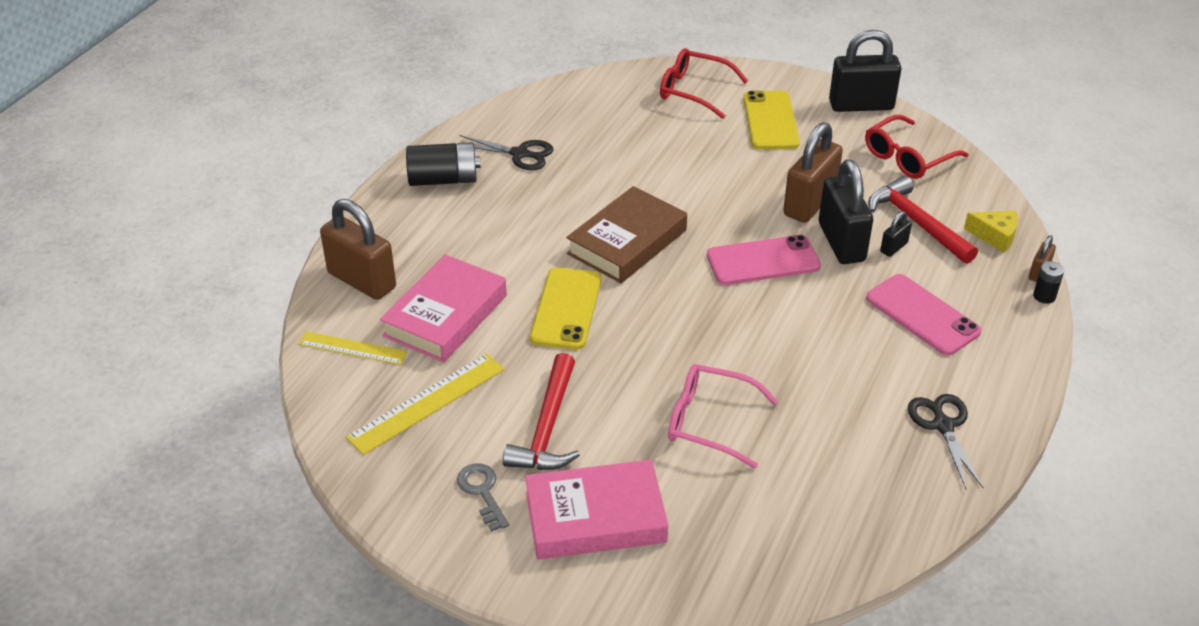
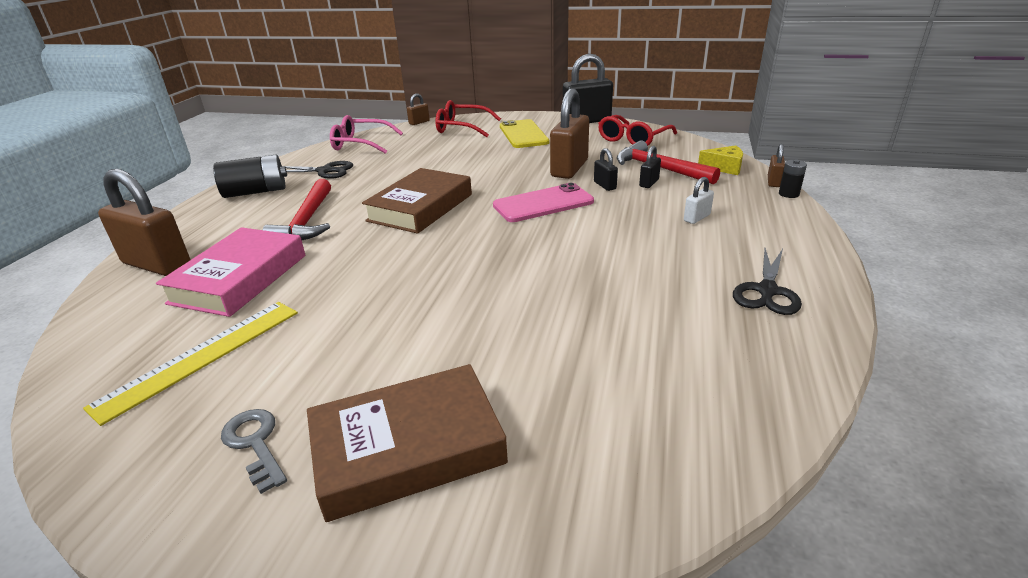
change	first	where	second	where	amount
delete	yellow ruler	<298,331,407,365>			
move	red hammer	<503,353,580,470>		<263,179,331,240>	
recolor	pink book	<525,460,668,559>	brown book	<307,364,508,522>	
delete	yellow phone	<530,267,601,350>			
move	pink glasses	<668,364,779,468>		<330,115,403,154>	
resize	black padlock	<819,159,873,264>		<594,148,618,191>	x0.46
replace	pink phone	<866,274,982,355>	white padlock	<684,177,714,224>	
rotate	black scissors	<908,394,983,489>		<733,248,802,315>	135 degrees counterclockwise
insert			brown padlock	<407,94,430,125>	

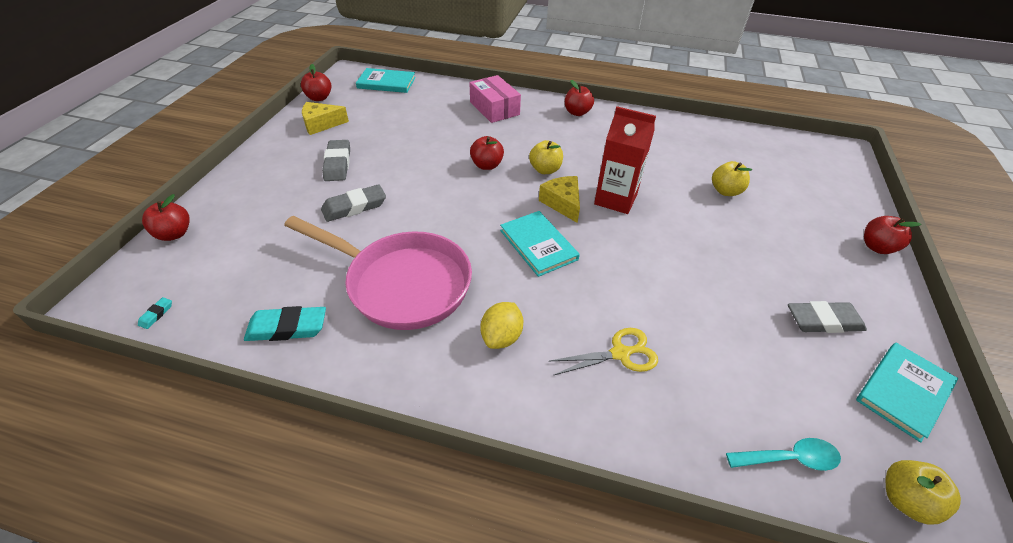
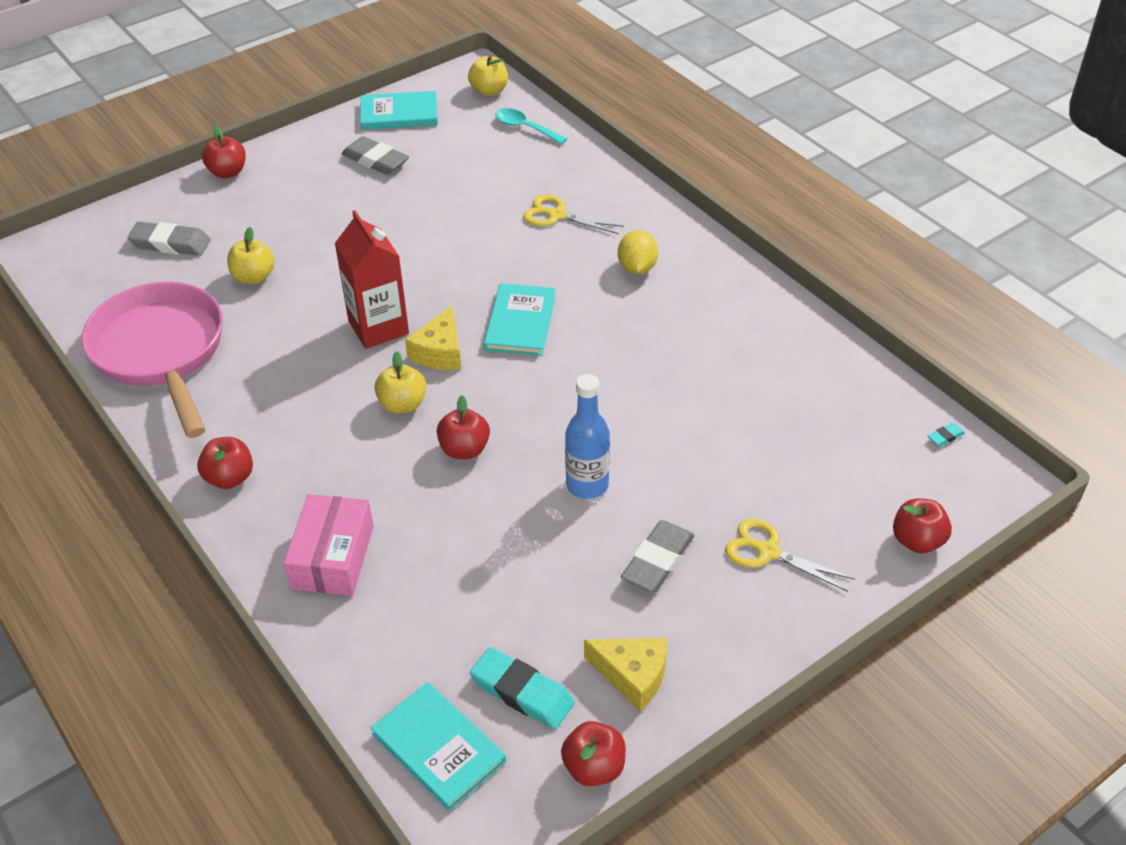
change	first	where	second	where	amount
move	turquoise eraser	<244,306,326,341>		<470,647,575,729>	
move	pink pan	<284,216,472,330>		<81,282,223,438>	
move	grey eraser	<321,184,386,222>		<127,222,211,256>	
rotate	yellow lemon	<481,302,523,349>		<618,230,658,275>	60 degrees counterclockwise
insert			blue bottle	<565,374,610,499>	
insert			yellow scissors	<725,518,855,592>	

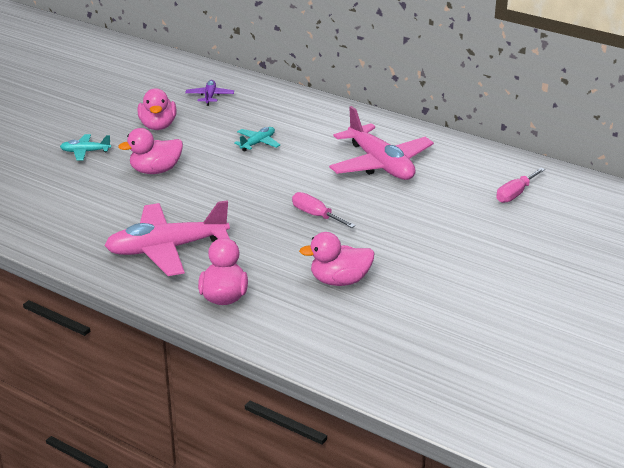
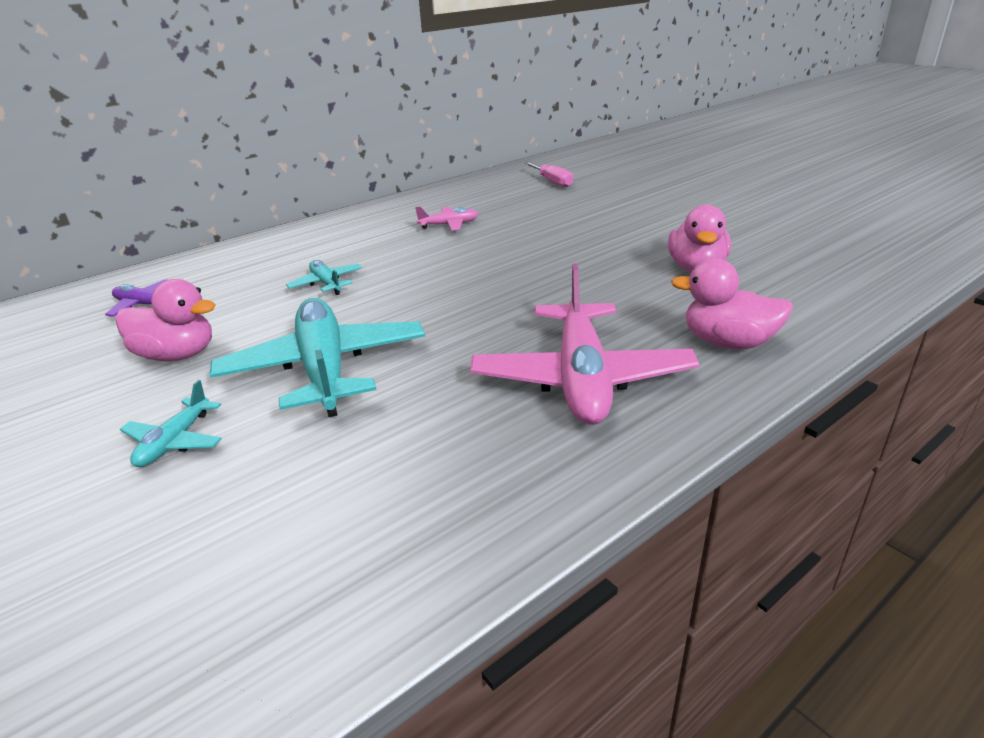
change	first	where	second	where	amount
replace	pink duck	<118,128,183,174>	turquoise plane	<210,298,425,417>	
delete	pink screwdriver	<292,192,356,228>			
resize	pink plane	<329,106,434,180>		<415,206,478,231>	x0.47

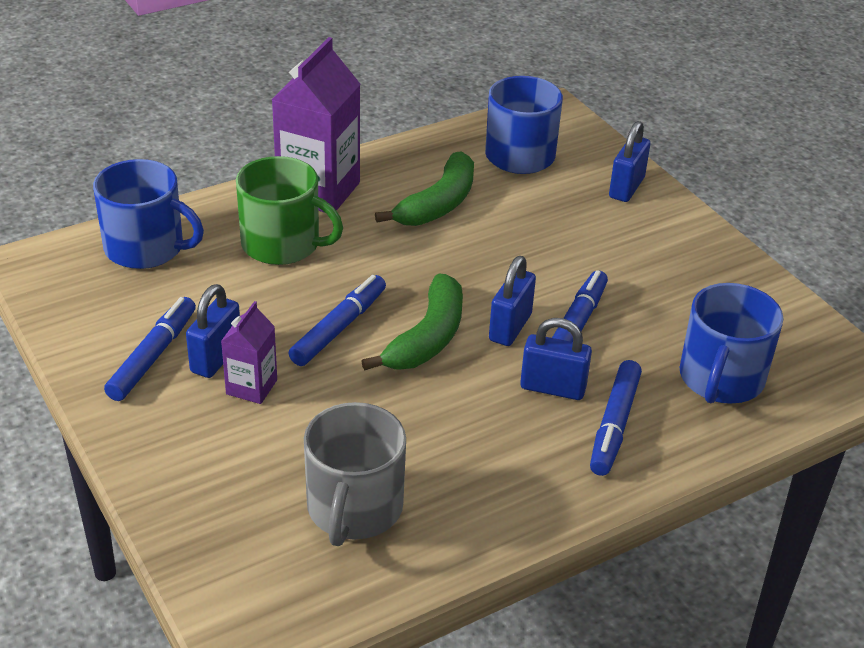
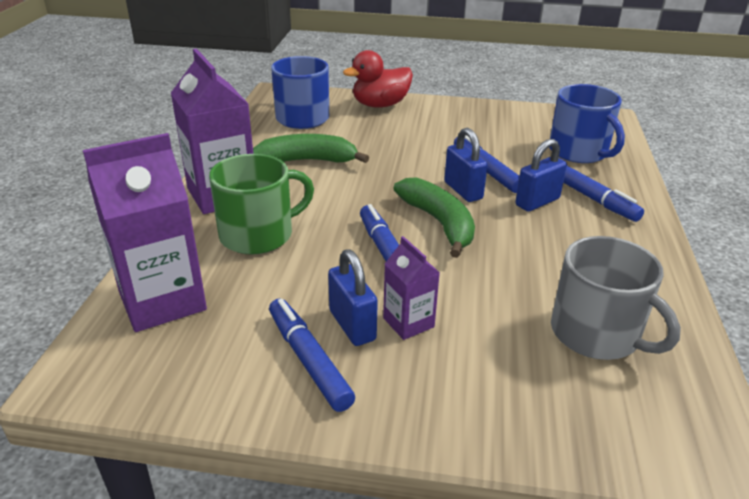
change	first	where	second	where	amount
replace	blue mug	<93,159,204,269>	purple carton	<83,133,207,332>	
rotate	green banana	<375,151,474,226>		<253,134,369,163>	75 degrees counterclockwise
replace	blue padlock	<609,121,650,202>	red duck	<343,50,413,108>	

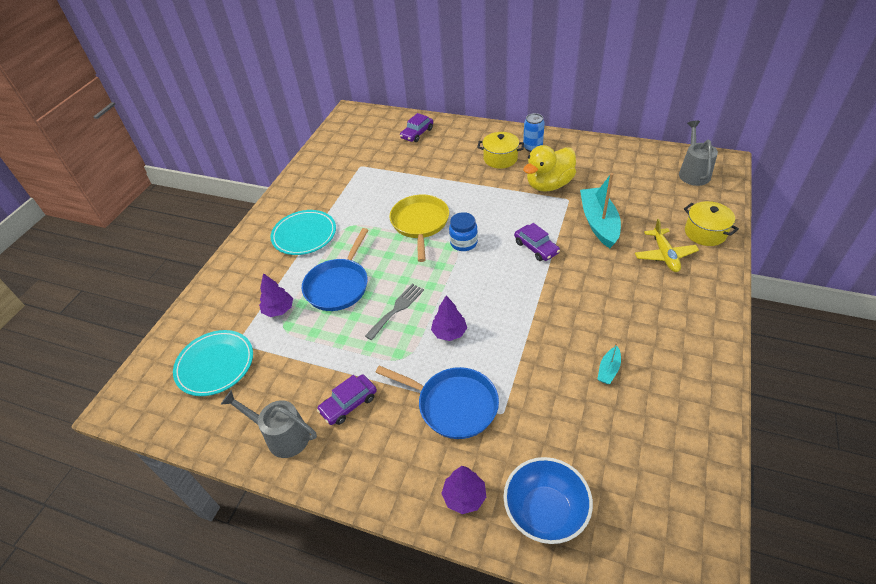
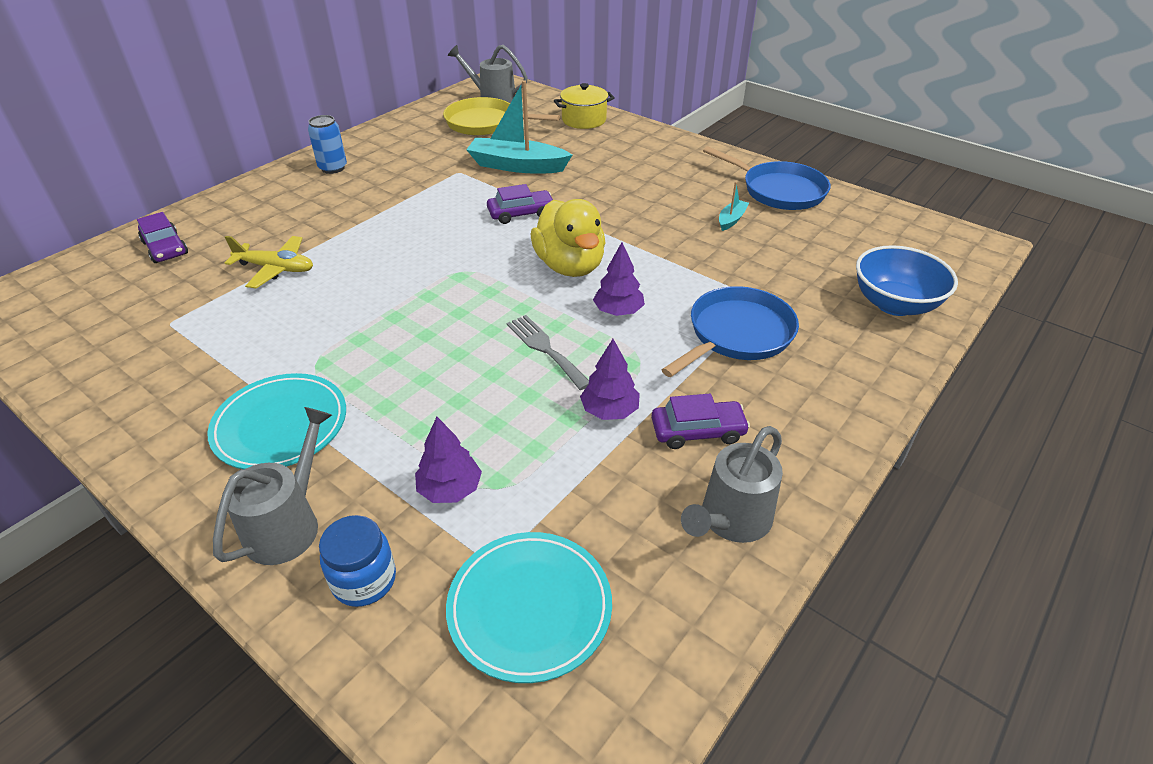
change	first	where	second	where	amount
move	blue pan	<302,228,368,311>		<703,146,830,210>	
rotate	purple car	<317,374,377,425>		<651,394,750,449>	75 degrees counterclockwise
move	yellow pan	<389,194,449,262>		<443,97,560,136>	
move	purple tree	<441,466,486,514>		<580,339,640,420>	
move	blue jar	<449,212,478,251>		<319,515,396,607>	
delete	yellow pot	<477,132,524,169>			
move	yellow duck	<523,145,576,192>		<531,199,606,277>	
rotate	turquoise boat	<597,342,621,384>		<719,182,749,231>	105 degrees counterclockwise
move	yellow plane	<635,219,699,272>		<225,236,313,289>	
insert			grey watering can	<213,407,332,565>	

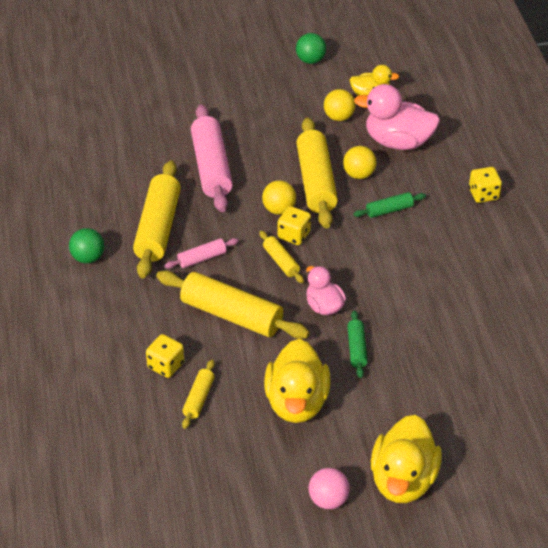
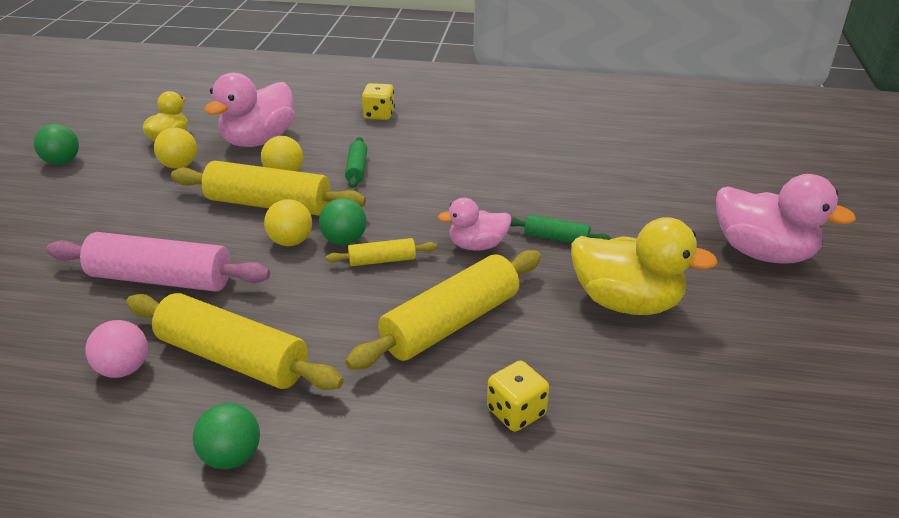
change	first	where	second	where	amount
delete	pink rolling pin	<164,238,239,269>			
delete	yellow rolling pin	<182,360,215,429>			
replace	yellow dice	<278,206,311,245>	green ball	<319,198,366,245>	
move	pink ball	<309,468,350,509>		<85,320,148,378>	
recolor	yellow duck	<371,415,442,503>	pink duck	<716,174,856,263>	

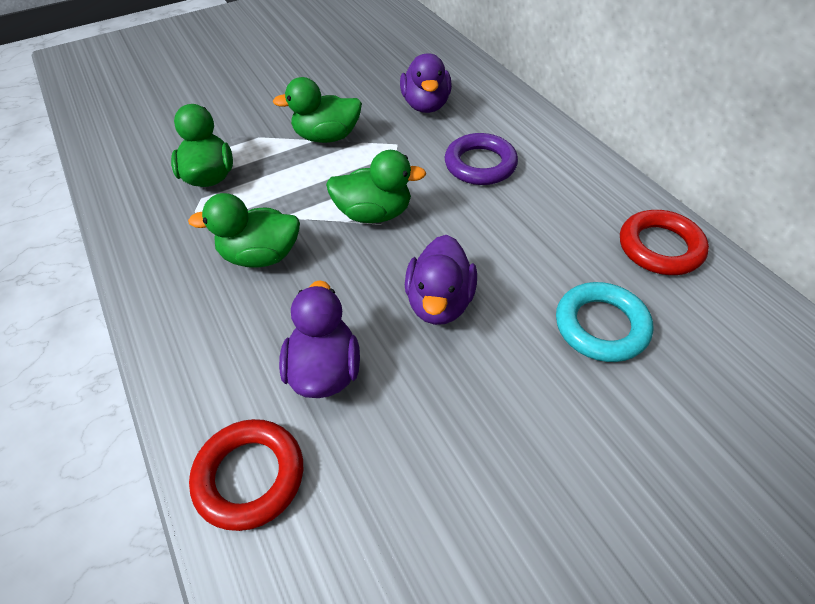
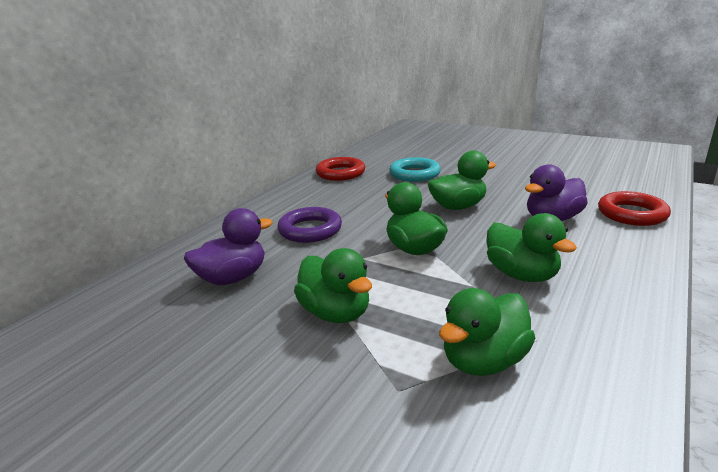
change	first	where	second	where	amount
recolor	purple duck	<405,235,477,325>	green duck	<428,151,496,210>	

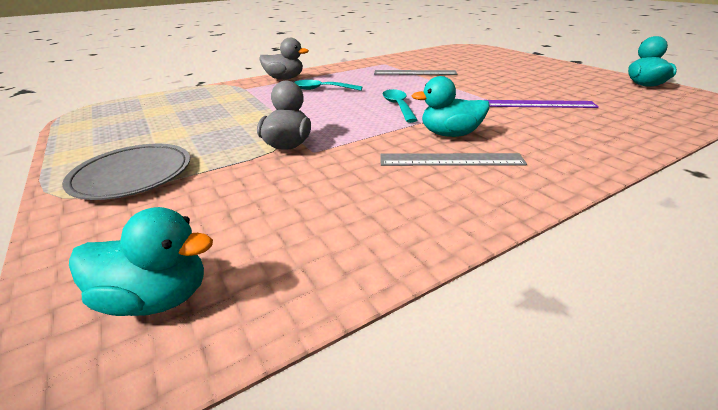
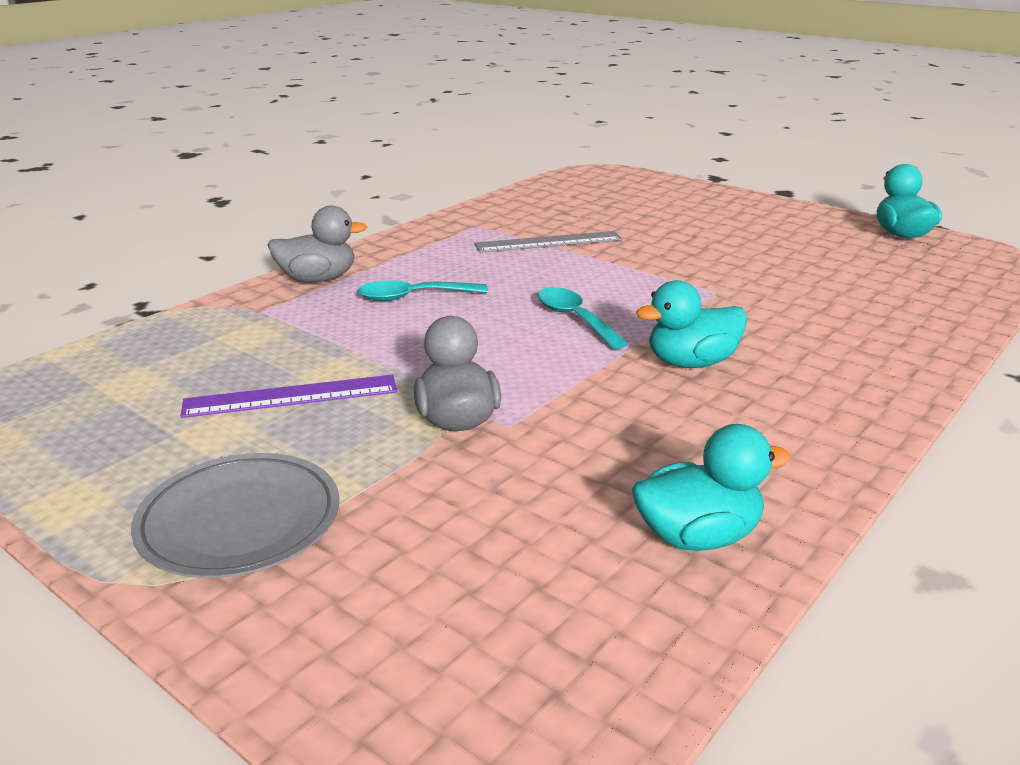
change	first	where	second	where	amount
move	turquoise duck	<69,207,213,316>		<632,424,791,551>	
delete	grey ruler	<380,153,527,166>			
move	purple ruler	<487,100,599,108>		<181,375,398,418>	

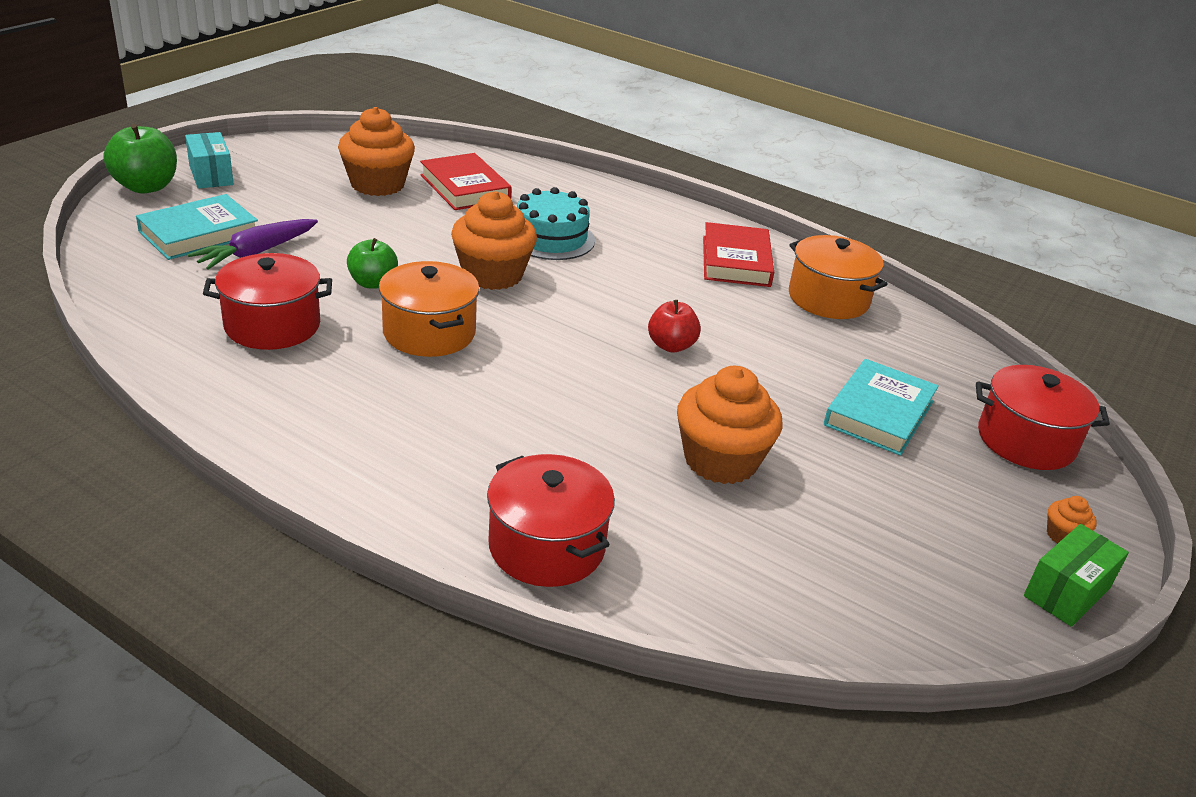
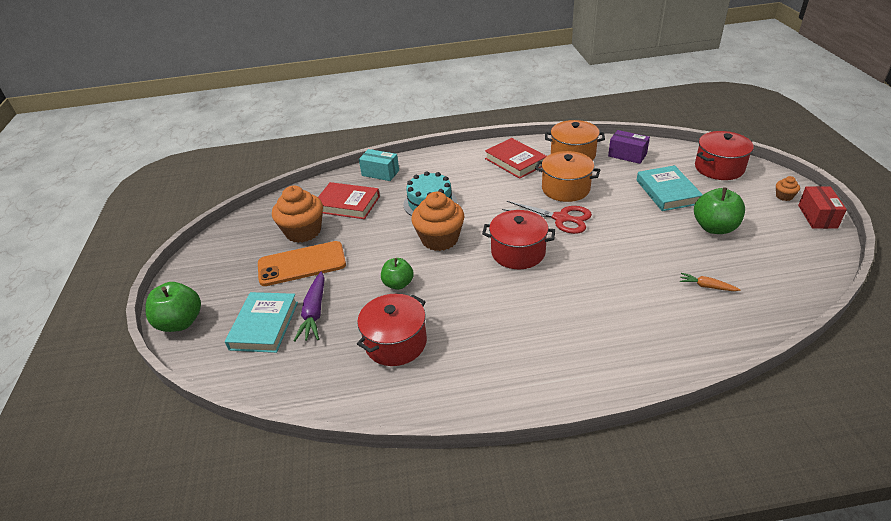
change	first	where	second	where	amount
move	turquoise box	<185,132,234,189>		<359,149,399,181>	
move	orange pot	<379,261,480,357>		<535,151,600,202>	
move	red pot	<487,454,615,587>		<482,210,555,269>	
replace	red apple	<648,300,701,352>	red scissors	<502,201,592,234>	
delete	orange cupcake	<677,366,783,484>			
recolor	green box	<1024,524,1129,627>	red box	<798,186,847,229>	
insert			orange phone	<258,241,346,286>	
insert			purple box	<608,130,650,164>	
insert			orange carrot	<680,273,741,291>	
insert			green apple	<694,188,745,234>	

